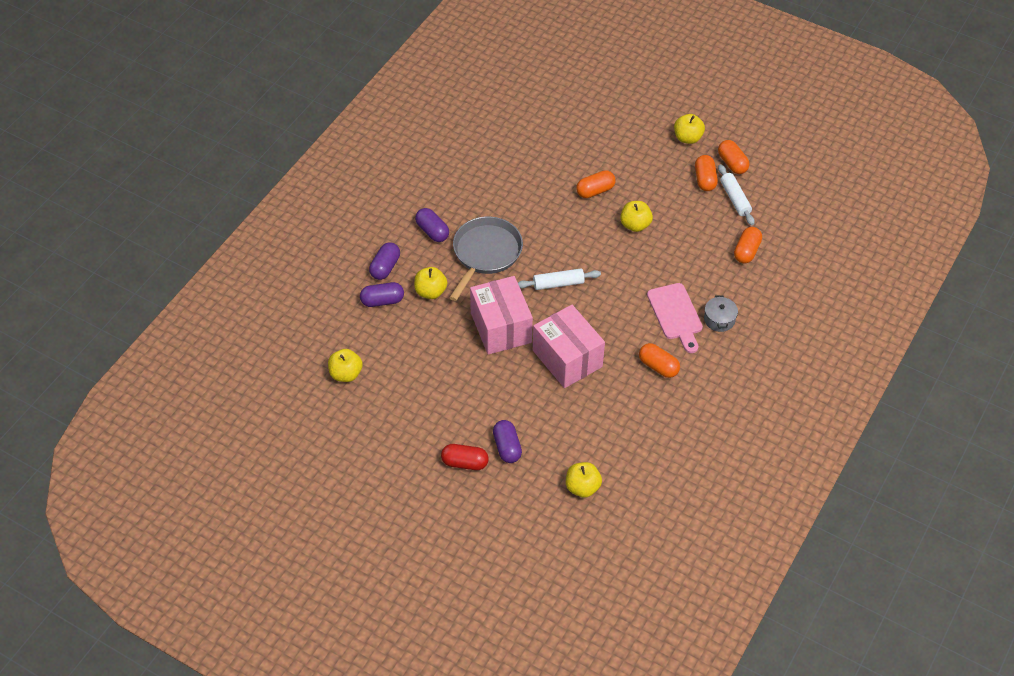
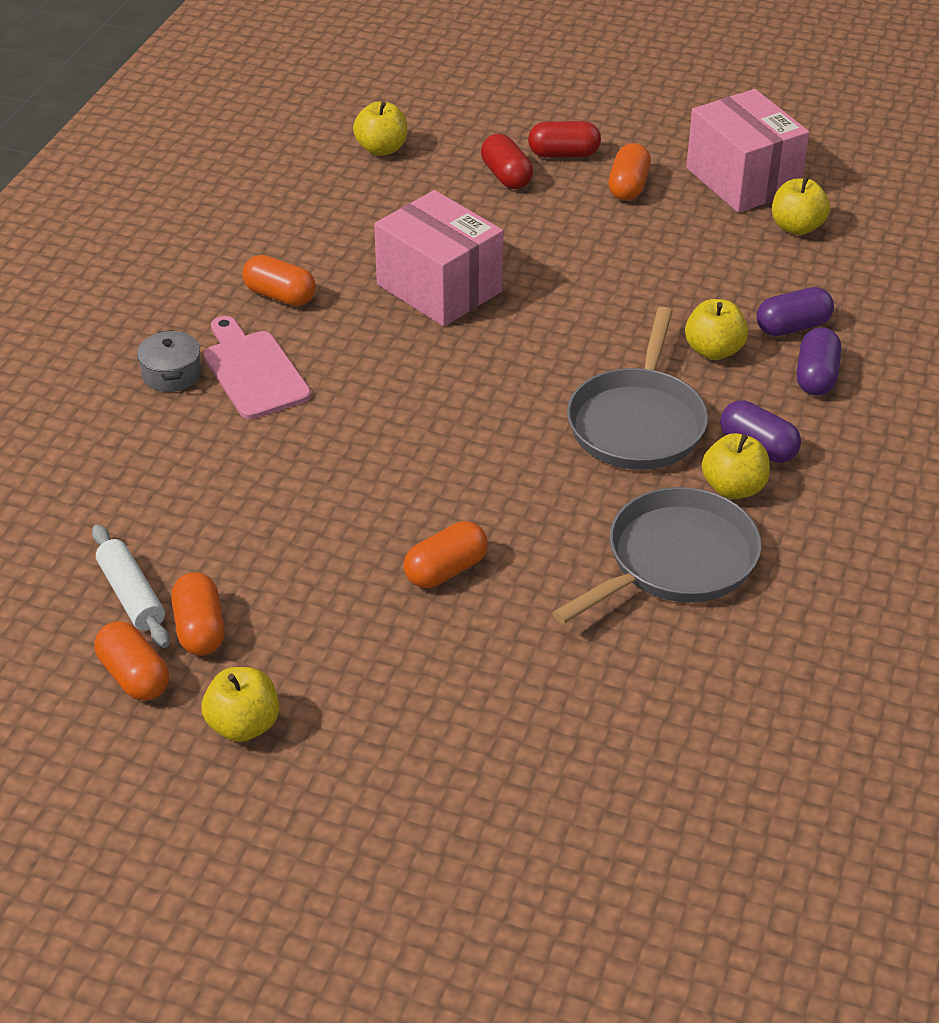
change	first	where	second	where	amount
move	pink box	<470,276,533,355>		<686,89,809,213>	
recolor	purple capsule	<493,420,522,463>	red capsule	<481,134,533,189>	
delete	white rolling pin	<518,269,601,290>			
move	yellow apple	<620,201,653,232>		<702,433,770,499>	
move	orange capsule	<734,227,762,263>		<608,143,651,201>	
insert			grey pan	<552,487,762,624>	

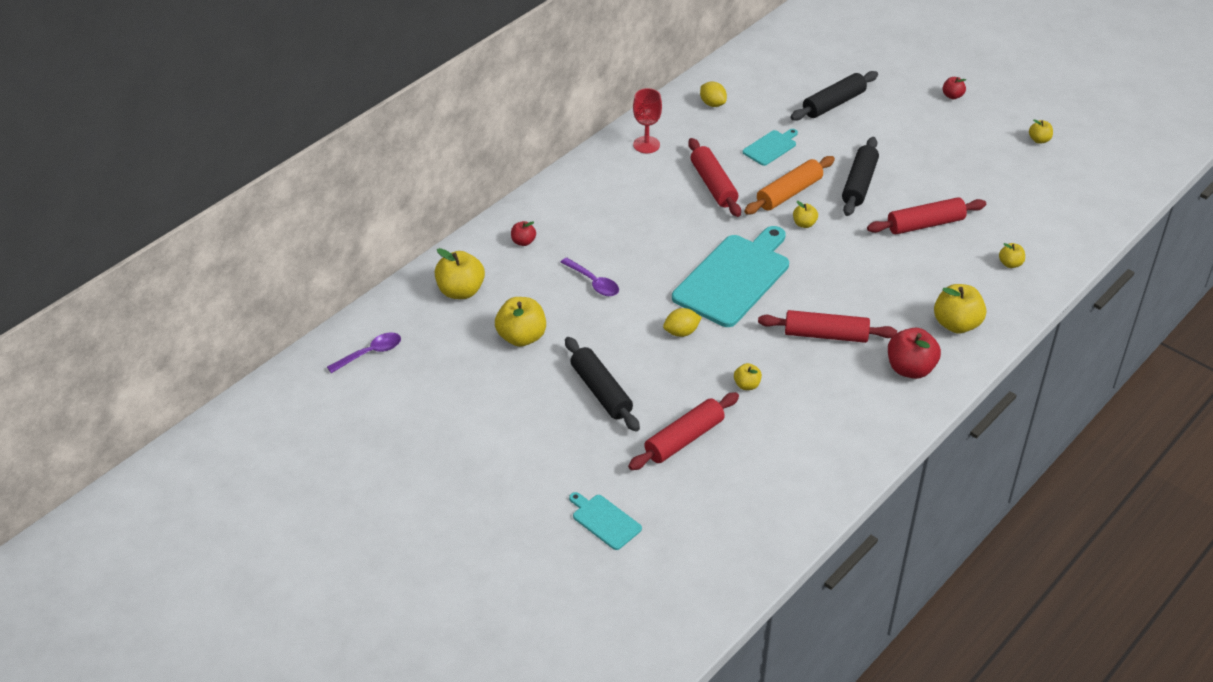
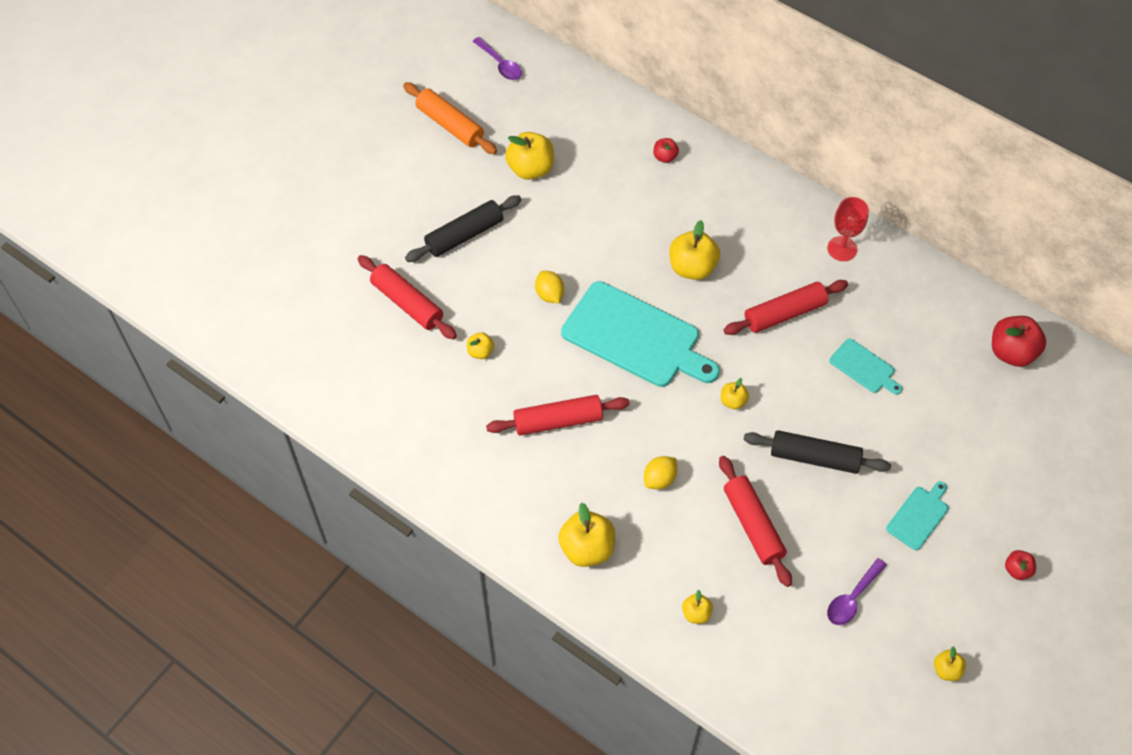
change	first	where	second	where	amount
move	yellow apple	<435,248,485,299>		<669,220,720,280>	
move	purple spoon	<560,258,619,296>		<827,558,887,625>	
move	turquoise cutting board	<569,492,642,550>		<886,481,949,550>	
move	yellow lemon	<700,82,727,107>		<644,456,677,489>	
move	orange rolling pin	<744,156,835,214>		<403,82,497,154>	
rotate	red rolling pin	<758,310,897,343>		<486,395,630,436>	75 degrees clockwise
delete	black rolling pin	<790,71,878,121>			
move	red apple	<888,328,941,379>		<992,316,1046,367>	

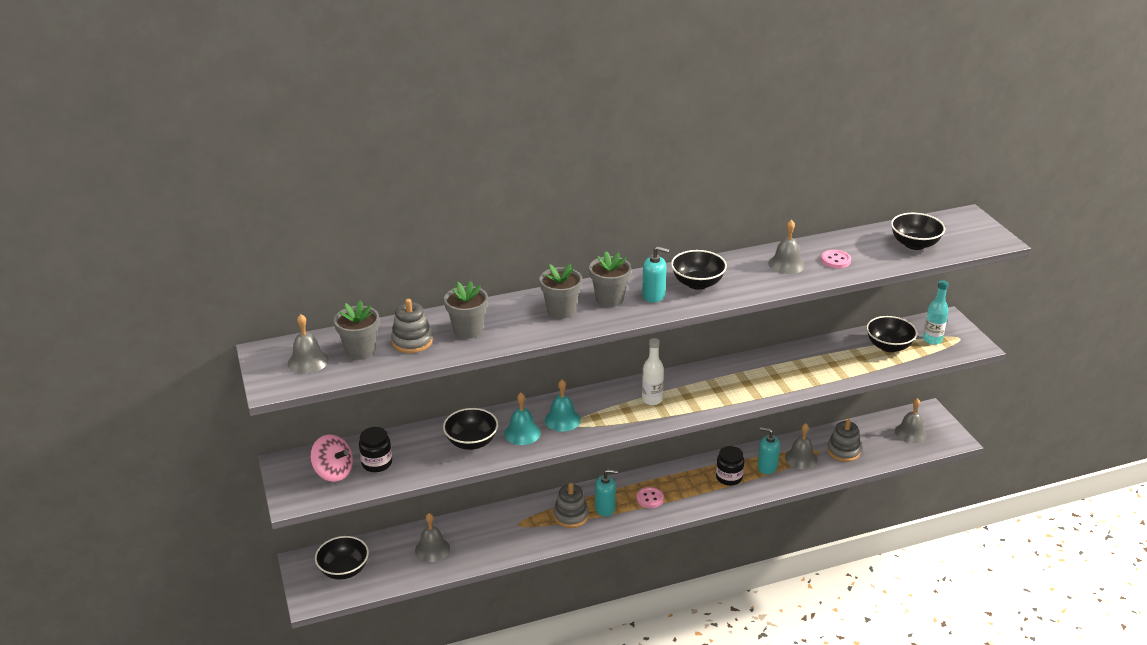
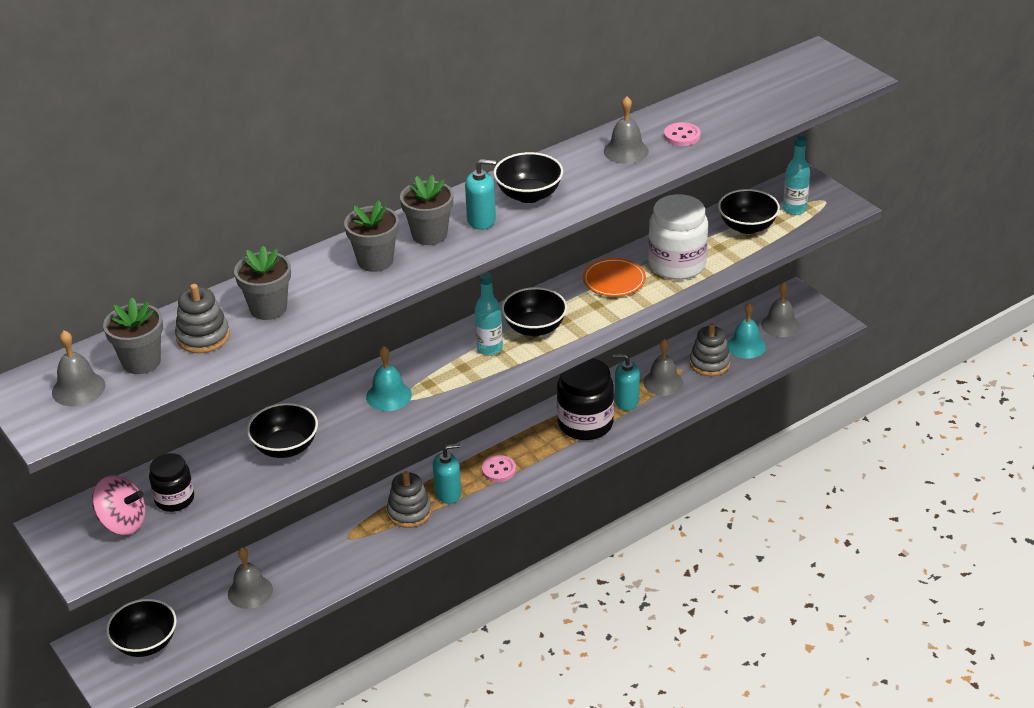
change	first	where	second	where	amount
move	turquoise bell	<504,393,541,445>		<727,303,766,359>	
recolor	white bottle	<642,338,664,405>	turquoise bottle	<475,272,503,355>	
resize	black jar	<716,446,744,486>		<557,358,614,440>	x1.68
move	black bowl	<891,213,945,250>		<502,287,567,336>	
insert			orange plate	<583,258,646,297>	
insert			white jar	<648,194,708,280>	

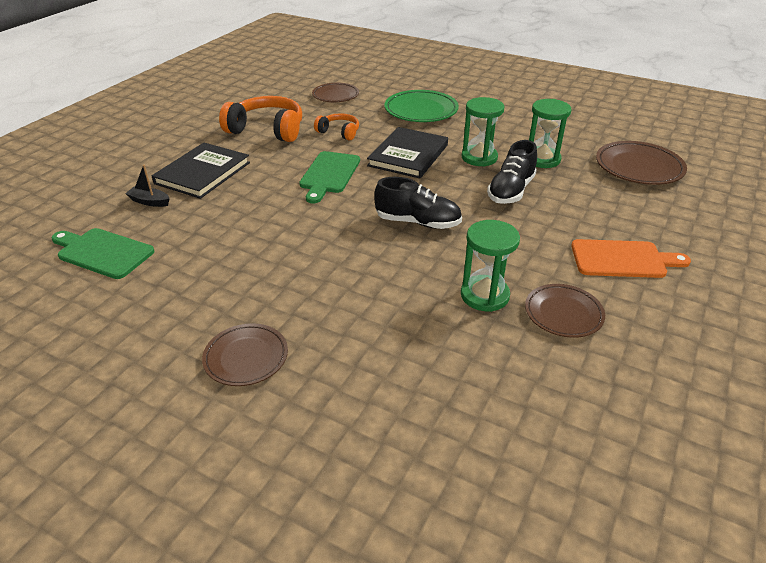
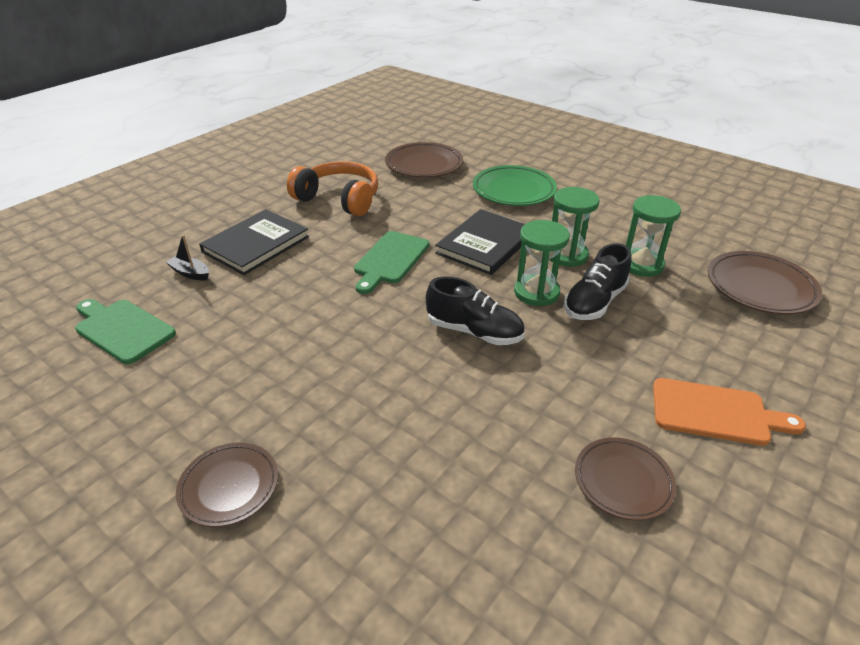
change	first	where	second	where	amount
resize	brown plate	<312,83,359,102>		<385,142,463,178>	x1.51
delete	orange headphones	<314,113,359,140>			
move	green hourglass	<461,220,520,312>		<514,220,570,306>	

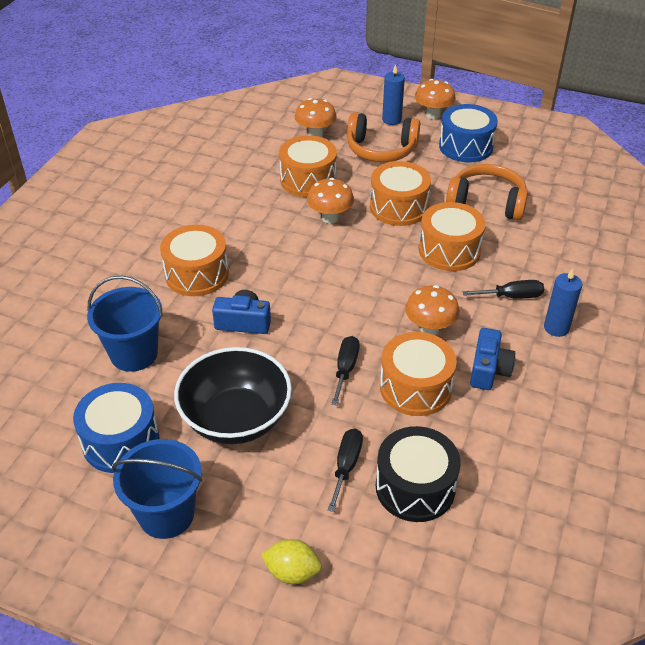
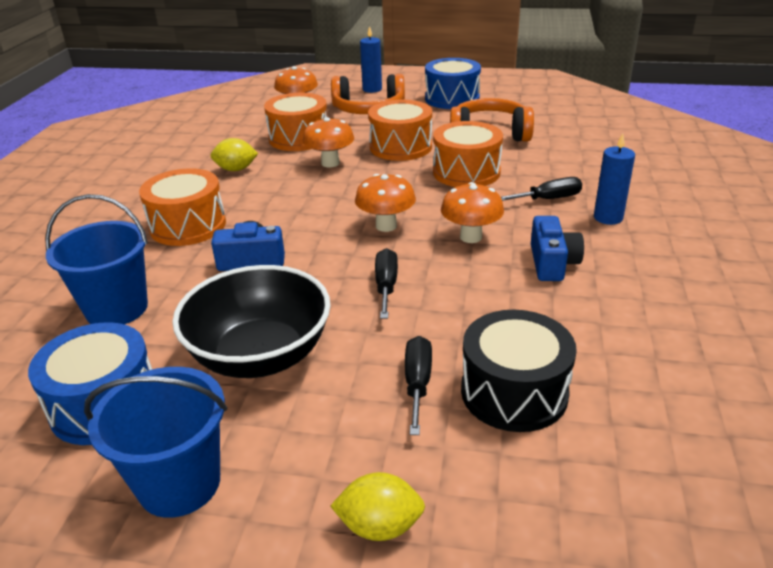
change	first	where	second	where	amount
delete	orange drum	<380,332,457,416>			
move	orange mushroom	<415,79,456,119>		<355,174,416,232>	
insert			yellow lemon	<211,138,258,171>	

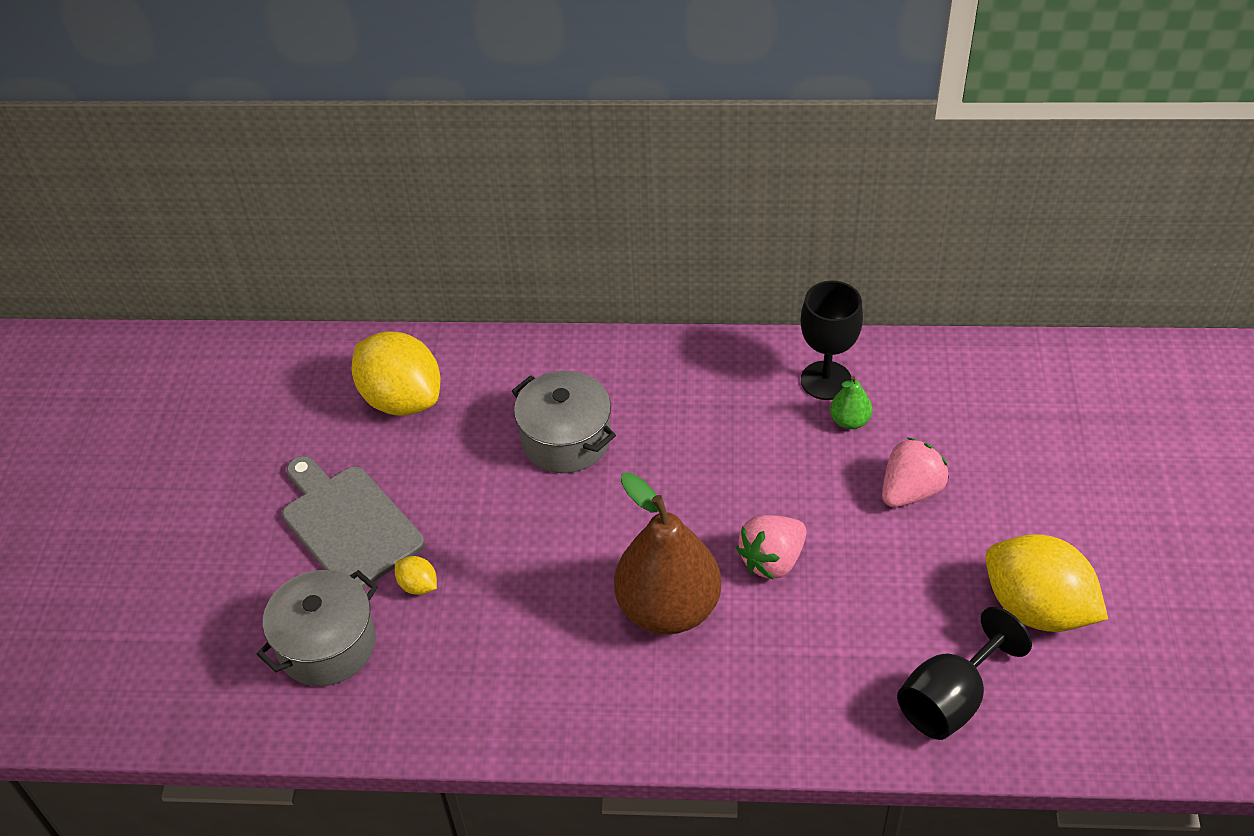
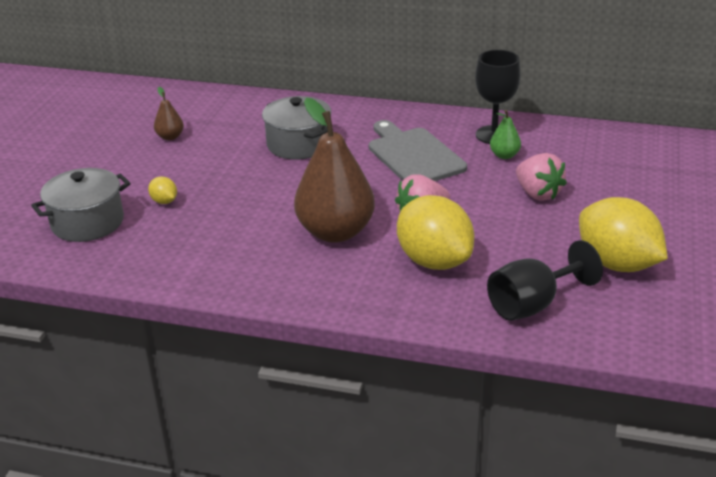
change	first	where	second	where	amount
move	grey cutting board	<282,456,424,588>		<369,120,467,181>	
move	yellow lemon	<352,331,440,416>		<397,195,474,270>	
rotate	pink strawberry	<882,437,949,507>		<516,153,567,201>	90 degrees clockwise
insert			brown pear	<154,87,184,140>	

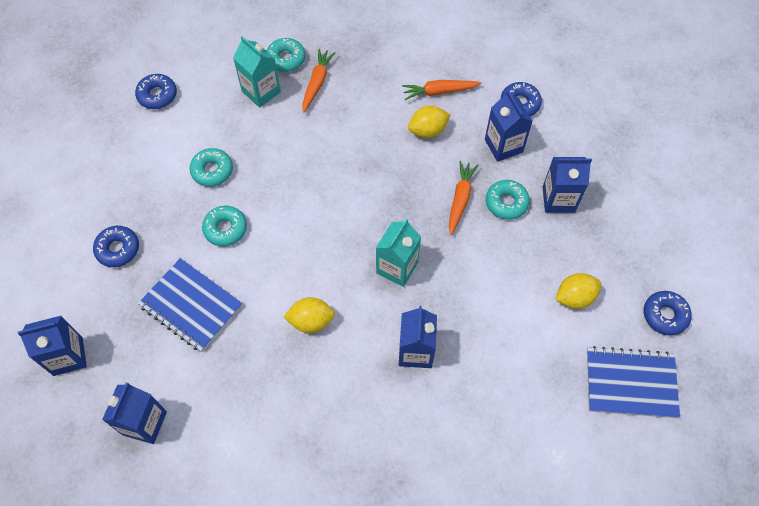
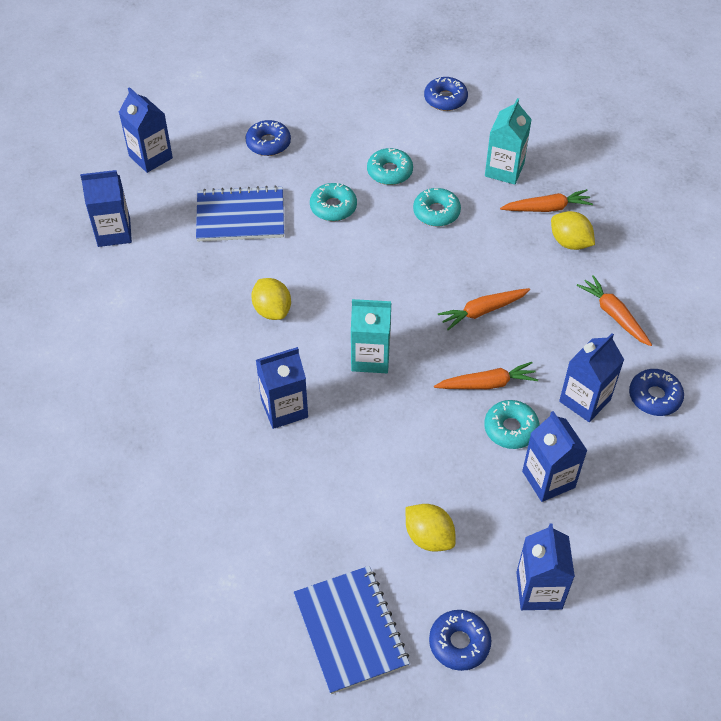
change	first	where	second	where	amount
rotate	blue notebook	<138,258,243,352>		<196,185,284,241>	75 degrees clockwise
move	turquoise donut	<266,38,305,72>		<413,188,461,227>	
move	yellow lemon	<408,106,450,138>		<551,211,595,250>	
insert			orange carrot	<438,288,530,330>	
insert			blue carton	<516,523,575,610>	

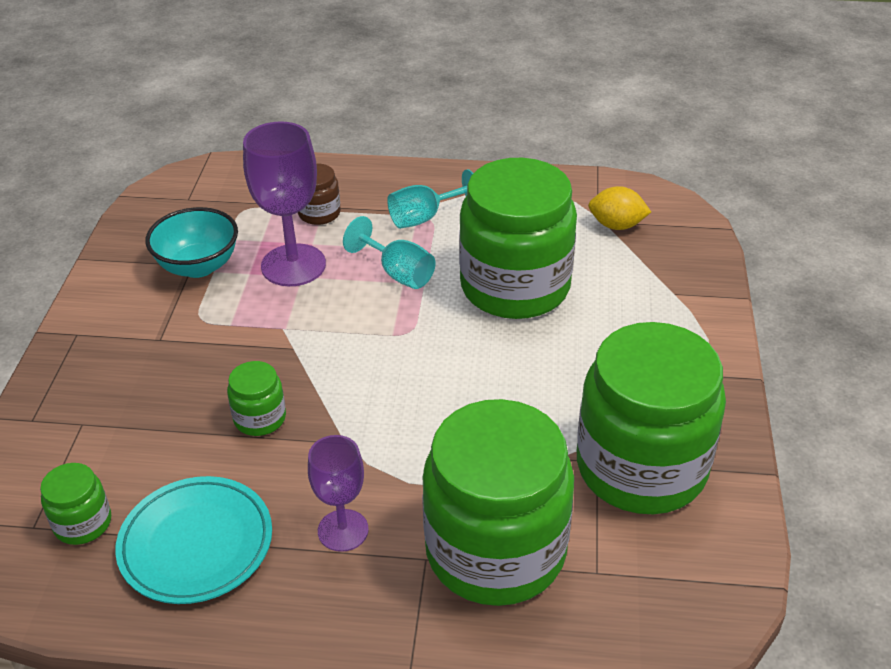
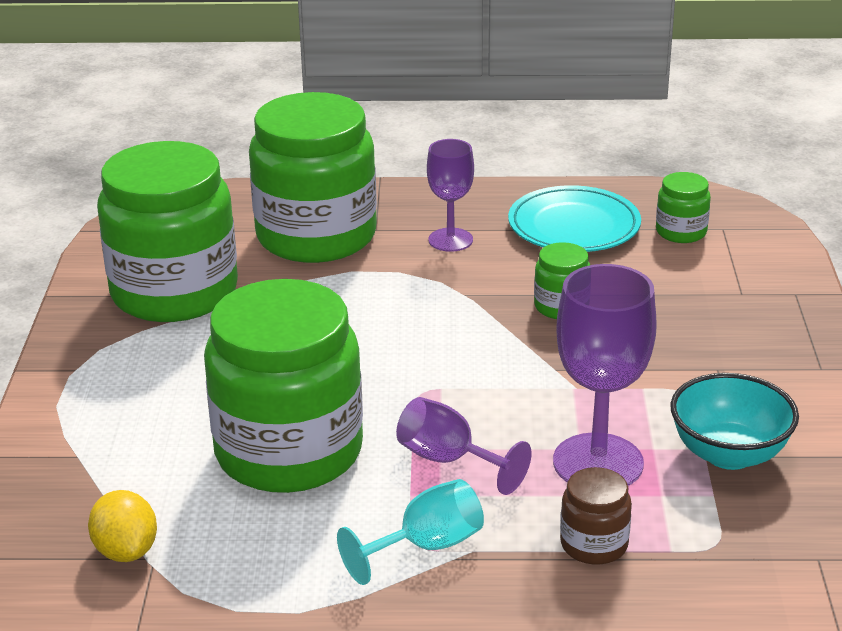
change	first	where	second	where	amount
recolor	turquoise goblet	<343,216,436,289>	purple goblet	<396,397,532,495>	
rotate	yellow lemon	<588,186,651,230>		<88,490,157,562>	60 degrees clockwise

